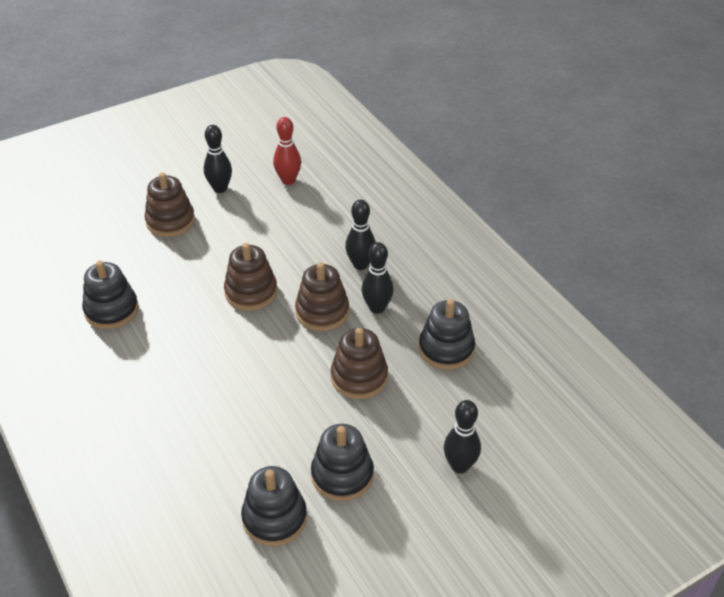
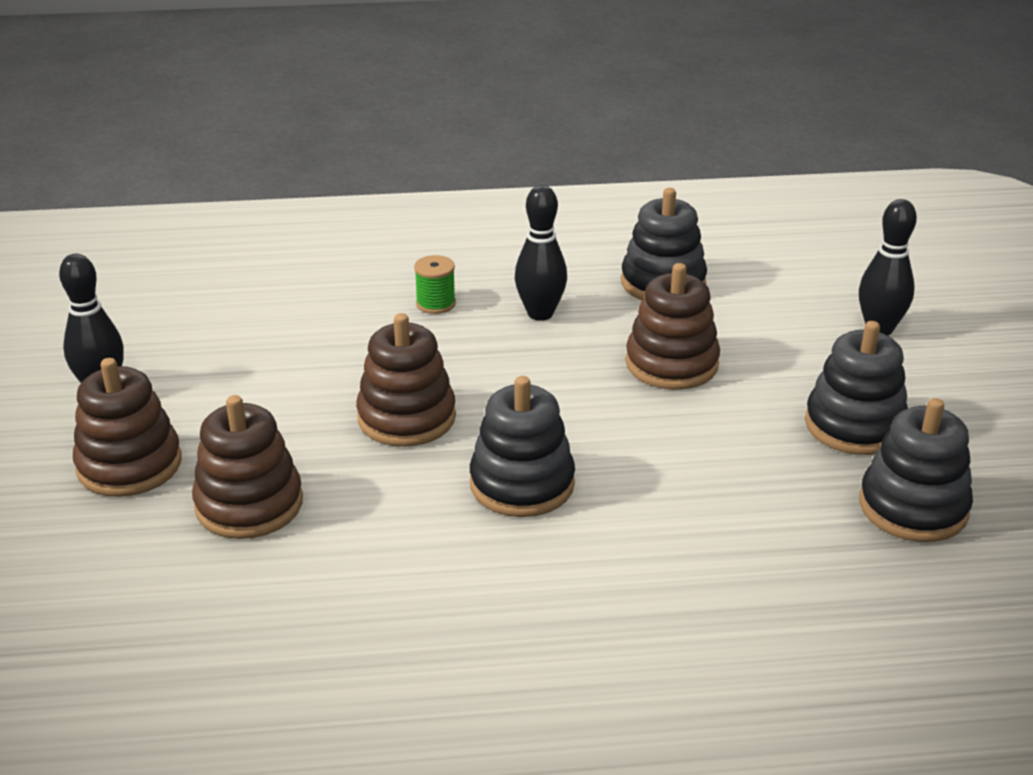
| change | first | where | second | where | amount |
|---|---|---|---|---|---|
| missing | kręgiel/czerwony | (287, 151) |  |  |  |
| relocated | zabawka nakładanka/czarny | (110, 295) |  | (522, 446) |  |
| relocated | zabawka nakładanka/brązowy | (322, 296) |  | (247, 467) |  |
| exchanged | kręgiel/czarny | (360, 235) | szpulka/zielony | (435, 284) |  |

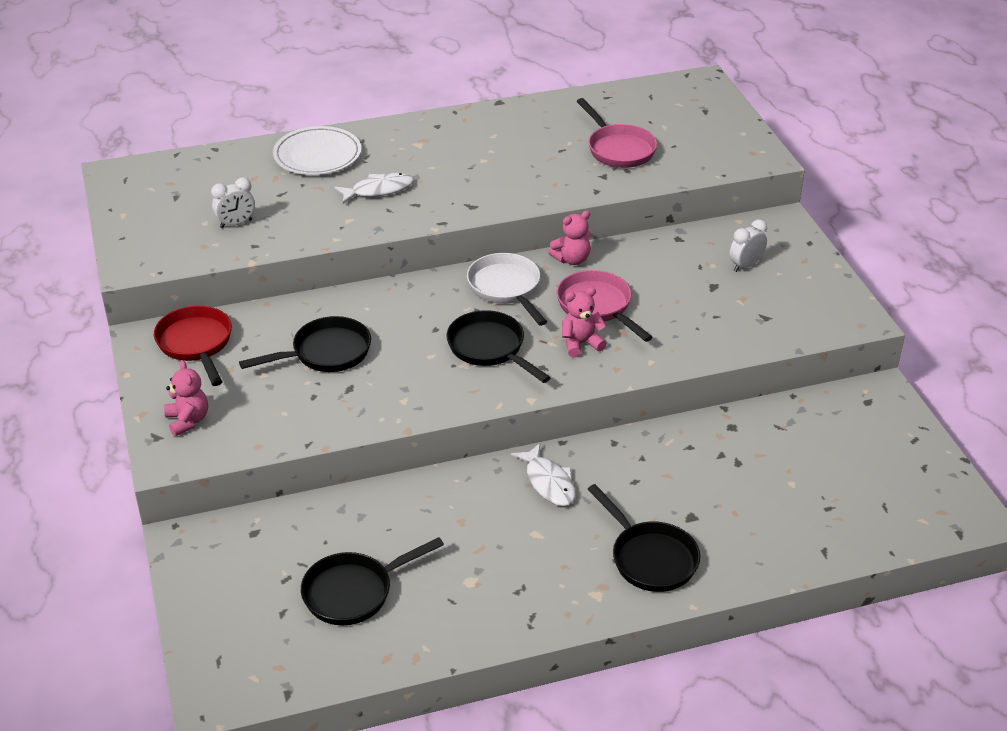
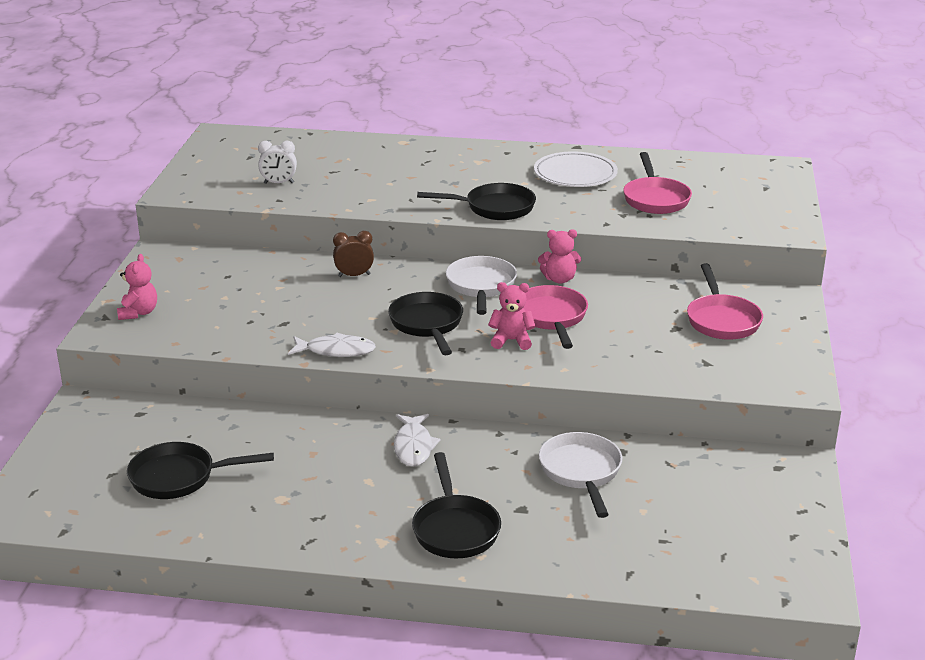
| change | first | where | second | where | amount |
|---|---|---|---|---|---|
| missing | patelnia/czerwony | (193, 346) |  |  |  |
| appeared |  |  | budzik/brązowy | (353, 254) |  |
| appeared |  |  | patelnia/biały | (580, 475) |  |
| relocated | patelnia/czarny | (305, 344) |  | (476, 201) |  |
| relocated | talerz/biały | (317, 150) |  | (576, 169) |  |
| relocated | ryba/biały | (374, 188) |  | (332, 345) |  |
| exchanged | budzik/biały | (748, 245) | patelnia/różowy | (725, 301) |  |

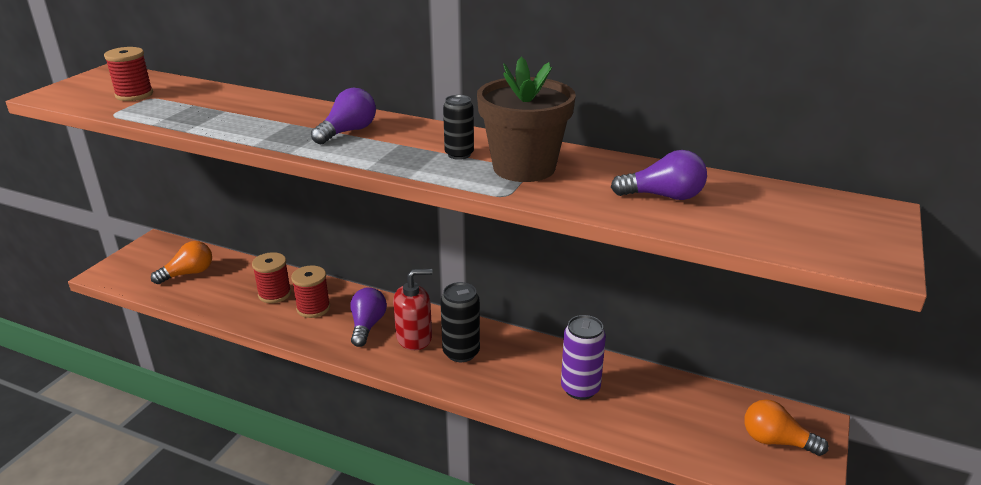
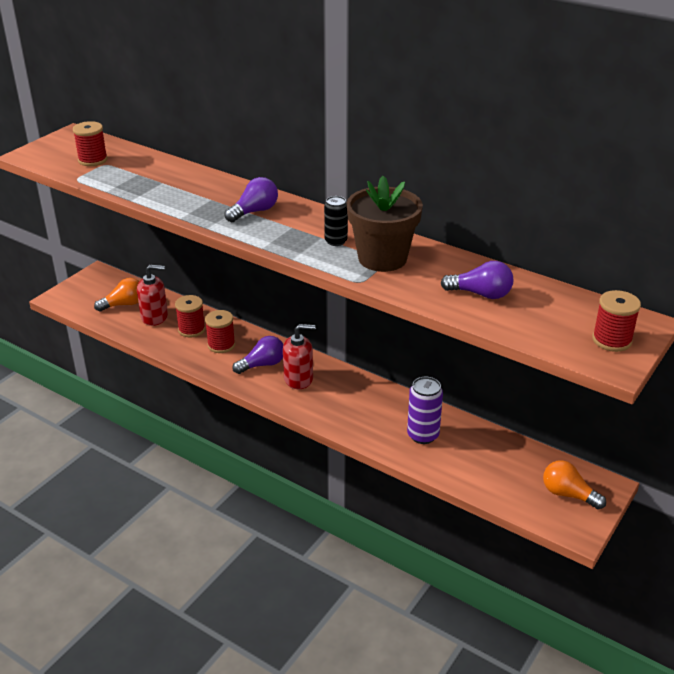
| change | first | where | second | where | amount |
|---|---|---|---|---|---|
| missing | puszka/czarny | (460, 322) |  |  |  |
| appeared |  |  | dozownik mydła/czerwony | (152, 295) |  |
| appeared |  |  | szpulka/czerwony | (616, 321) |  |
| spun | żarówka/fioletowy | (368, 317) |  | (258, 355) | 45 degrees clockwise |

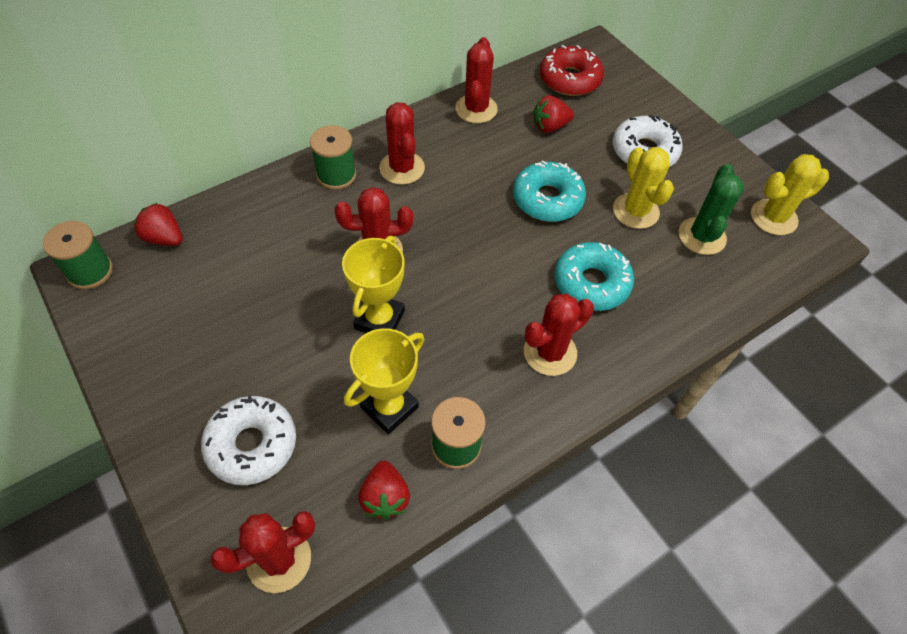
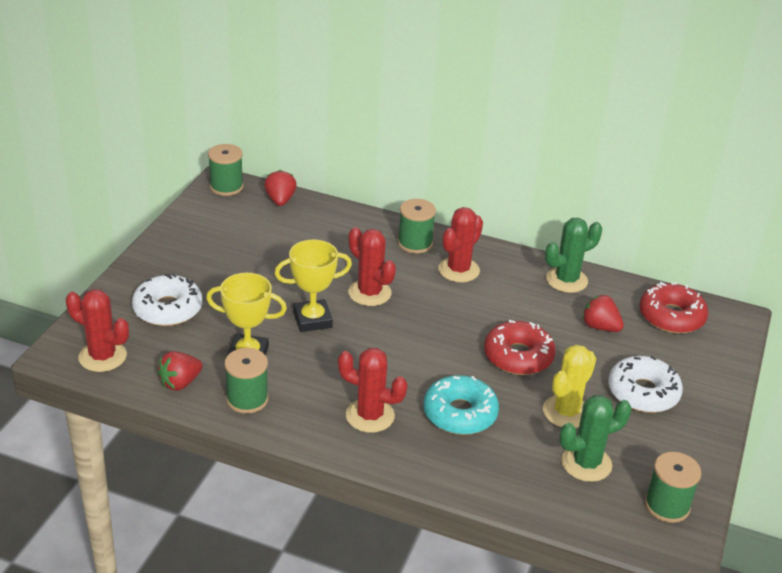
| change | first | where | second | where | amount |
|---|---|---|---|---|---|
| exchanged | kaktus/żółty | (790, 194) | szpulka/zielony | (673, 487) |  |
| colour | kaktus/czerwony | (476, 80) | kaktus/zielony | (573, 255) |  |
| colour | donut/turkusowy | (549, 191) | donut/czerwony | (520, 347) |  |

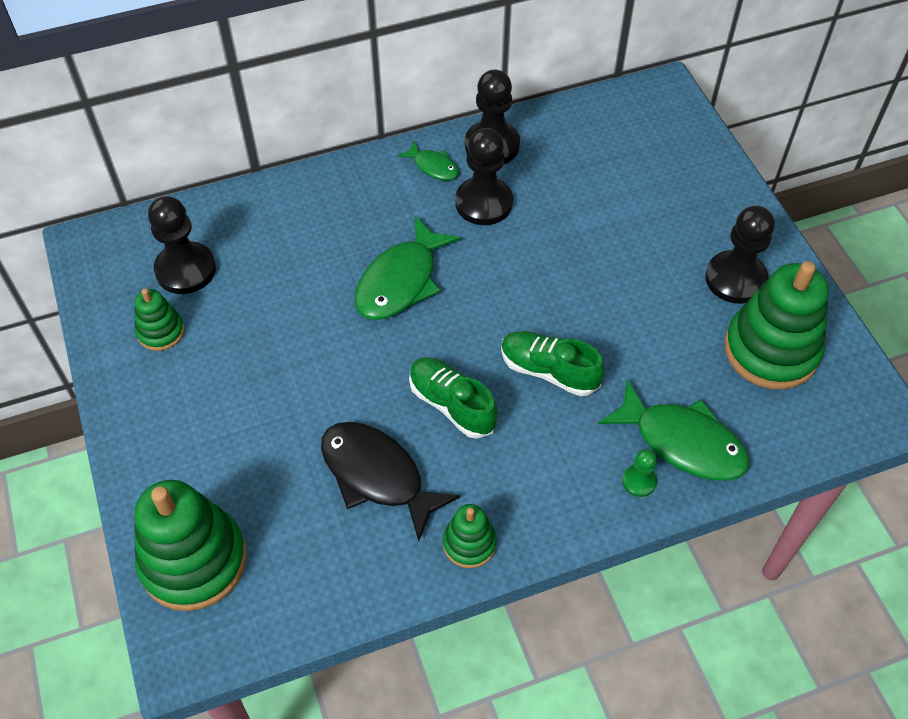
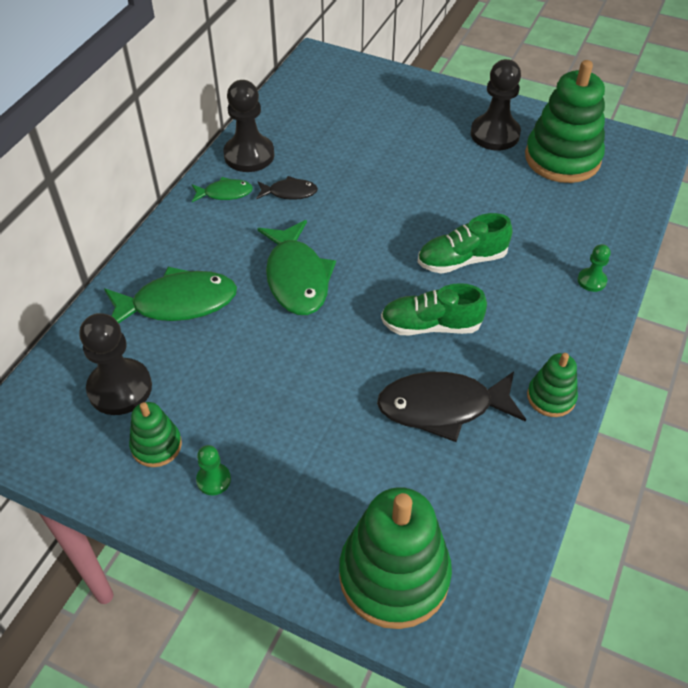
| change | first | where | second | where | amount |
|---|---|---|---|---|---|
| appeared |  |  | pionek/zielony | (213, 470) |  |
| relocated | ryba/zielony | (674, 430) |  | (170, 295) |  |
| exchanged | pionek/czarny | (484, 176) | ryba/czarny | (287, 188) |  |

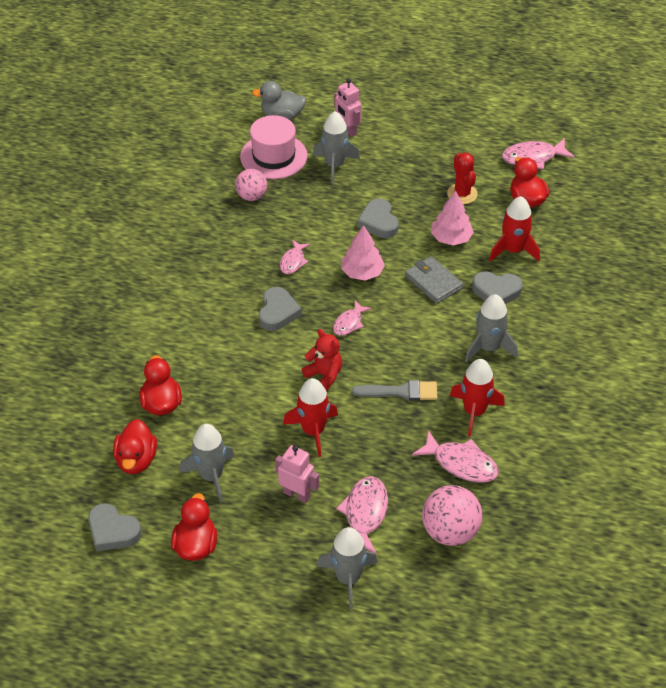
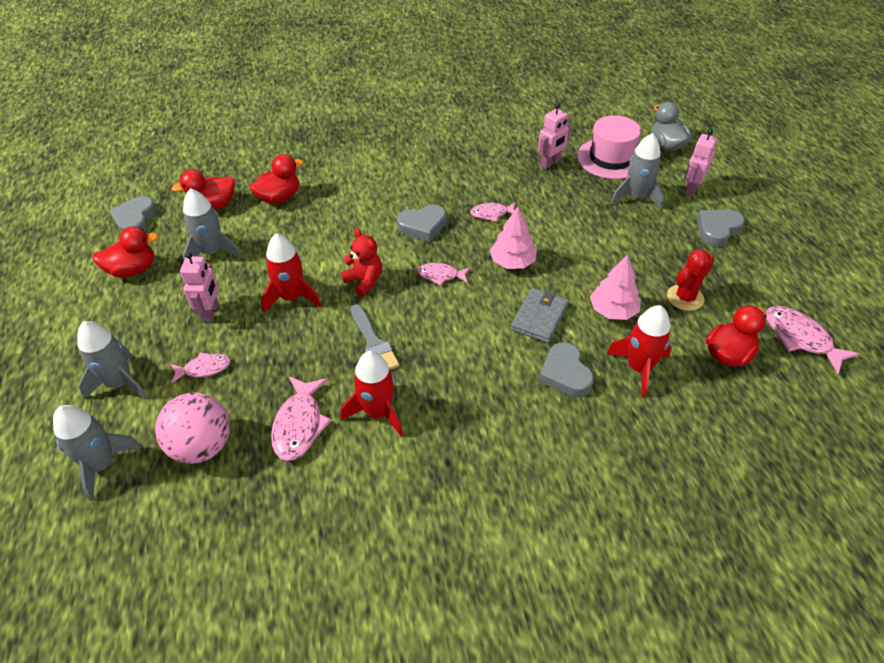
| change | first | where | second | where | amount |
|---|---|---|---|---|---|
| relocated | serce/szary | (378, 218) |  | (721, 228) |  |
| relocated | rakieta/szary | (491, 328) |  | (97, 453) |  |
| exchanged | piłka/różowy | (251, 185) | robot/różowy | (554, 136) |  |
| spun | miś/czerwony | (322, 360) |  | (361, 263) | 60 degrees counterclockwise |
| size | ryba/różowy | (362, 515) |  | (201, 367) | x0.62 |

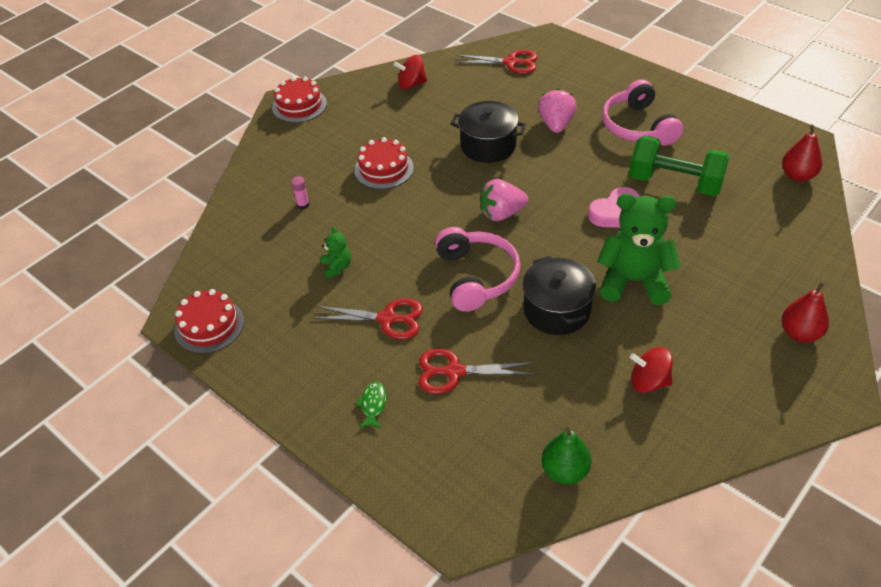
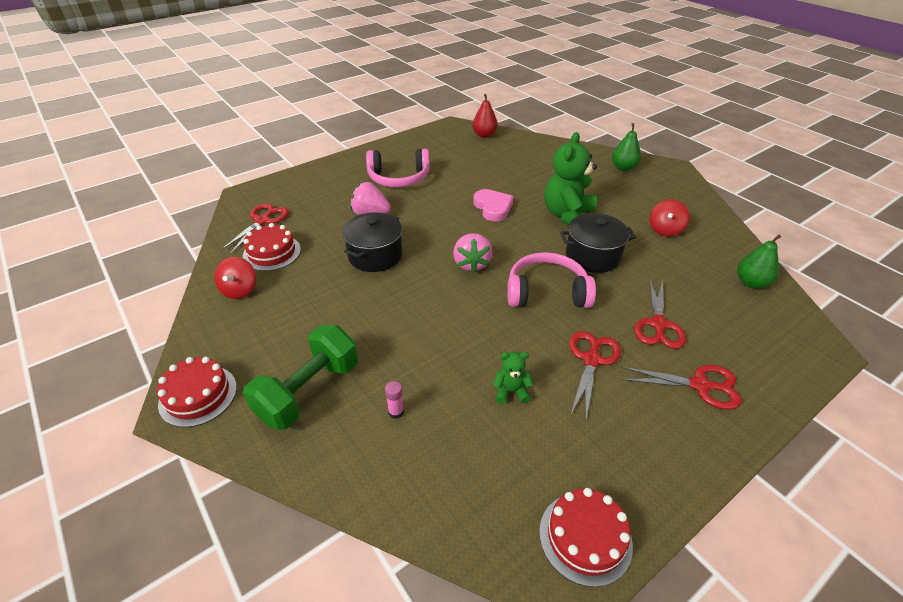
| change | first | where | second | where | amount |
|---|---|---|---|---|---|
| relocated | tort/czerwony | (384, 163) |  | (272, 247) |  |
| relocated | hantel/zielony | (679, 166) |  | (300, 377) |  |
| exchanged | ryba/zielony | (370, 405) | nożyczki/czerwony | (681, 387) |  |
| colour | gruszka/czerwony | (805, 312) | gruszka/zielony | (626, 147) |  |

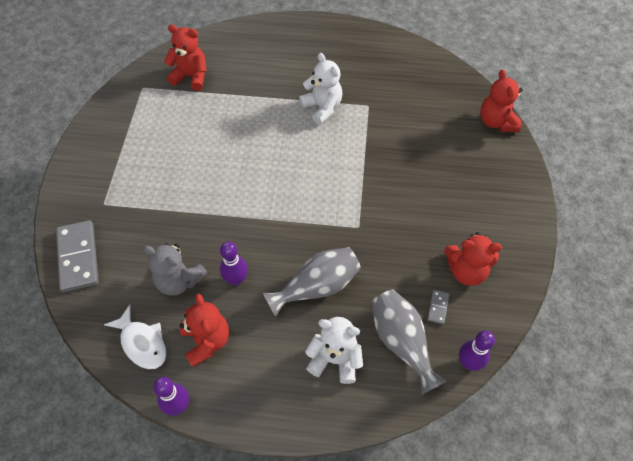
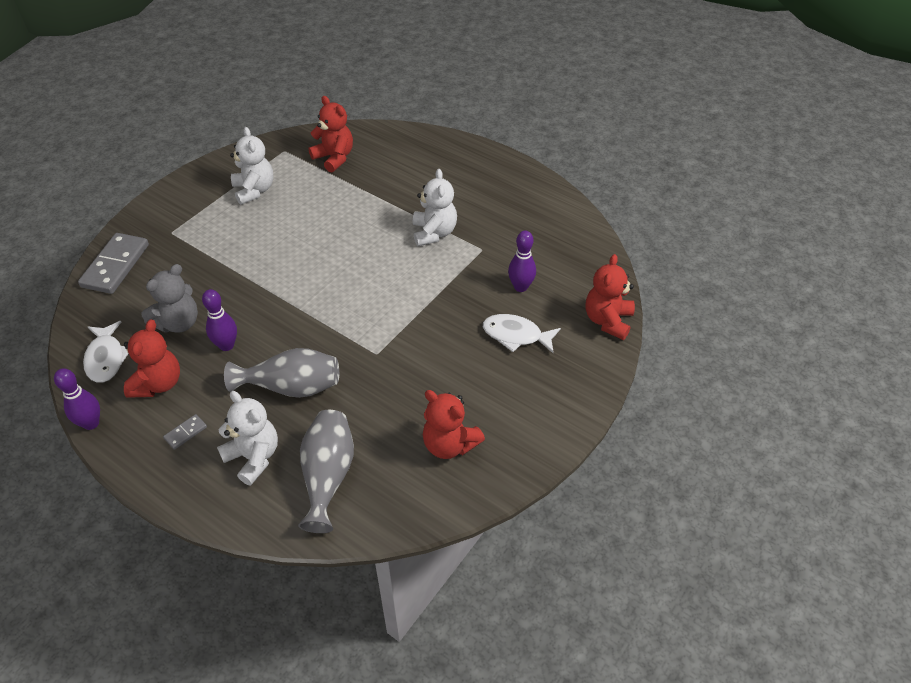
| change | first | where | second | where | amount |
|---|---|---|---|---|---|
| appeared |  |  | miś/biały | (252, 166) |  |
| appeared |  |  | ryba/biały | (522, 334) |  |
| relocated | kostka domina/szary | (438, 307) |  | (185, 432) |  |
| relocated | kręgiel/fioletowy | (477, 350) |  | (522, 261) |  |
| spun | miś/szary | (175, 269) |  | (170, 298) | 105 degrees counterclockwise |

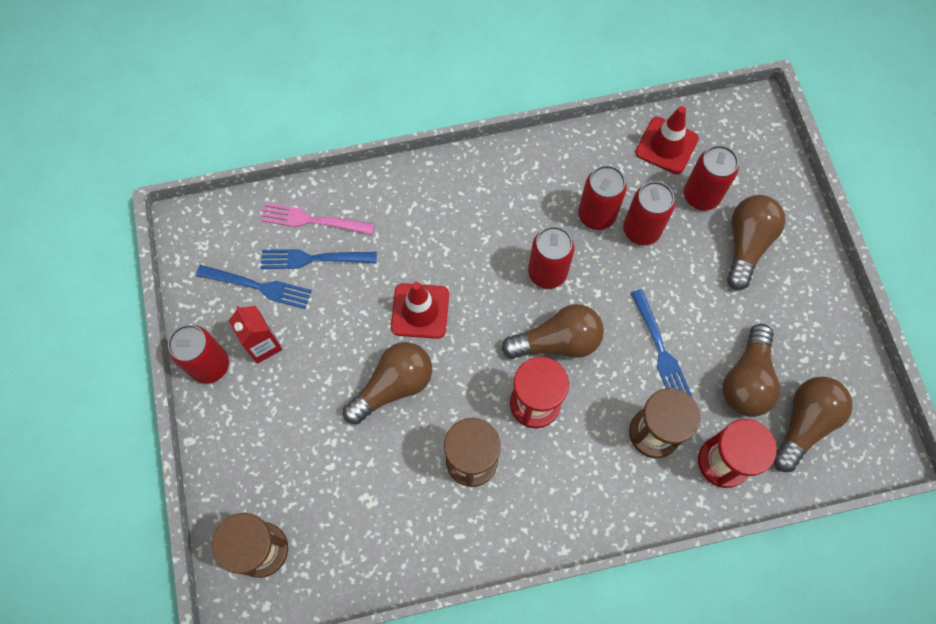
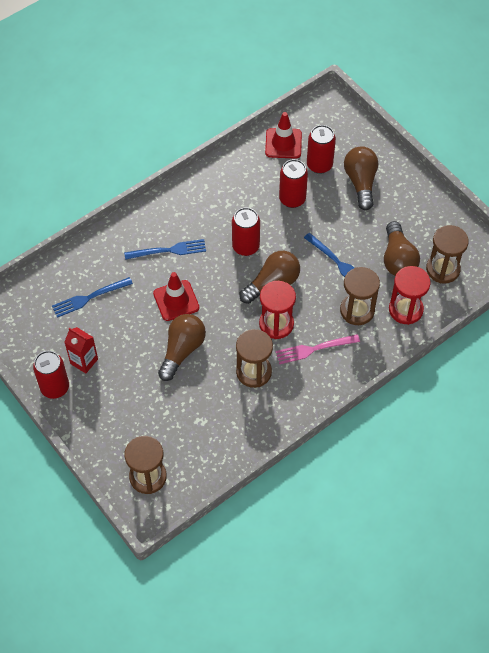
| change | first | where | second | where | amount |
|---|---|---|---|---|---|
| missing | puszka/czerwony | (602, 197) |  |  |  |
| relocated | widelec/niebieski | (254, 287) |  | (165, 249) |  |
| relocated | widelec/różowy | (317, 219) |  | (318, 349) |  |
| exchanged | żarówka/brązowy | (813, 424) | klepsydra/brązowy | (447, 254) |  |

